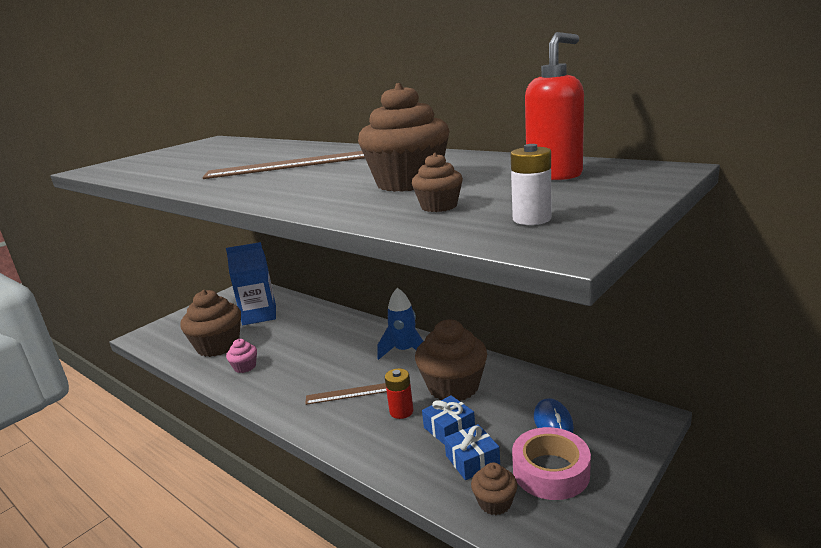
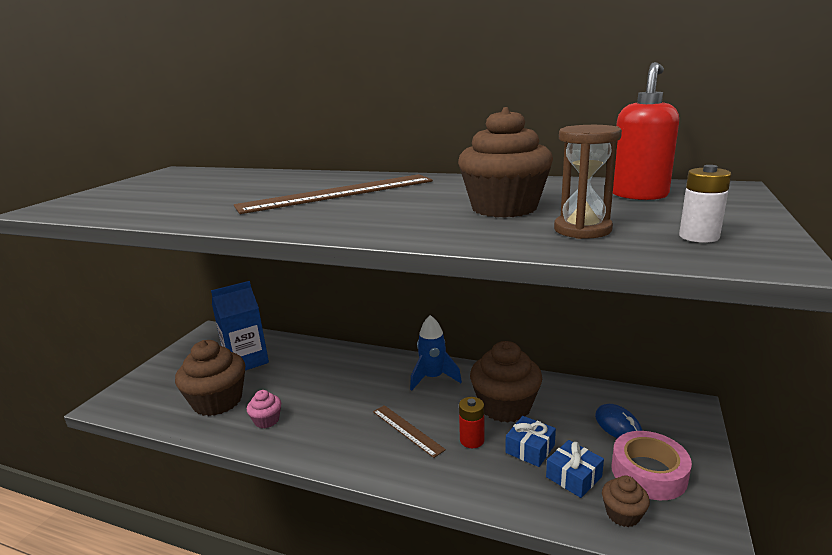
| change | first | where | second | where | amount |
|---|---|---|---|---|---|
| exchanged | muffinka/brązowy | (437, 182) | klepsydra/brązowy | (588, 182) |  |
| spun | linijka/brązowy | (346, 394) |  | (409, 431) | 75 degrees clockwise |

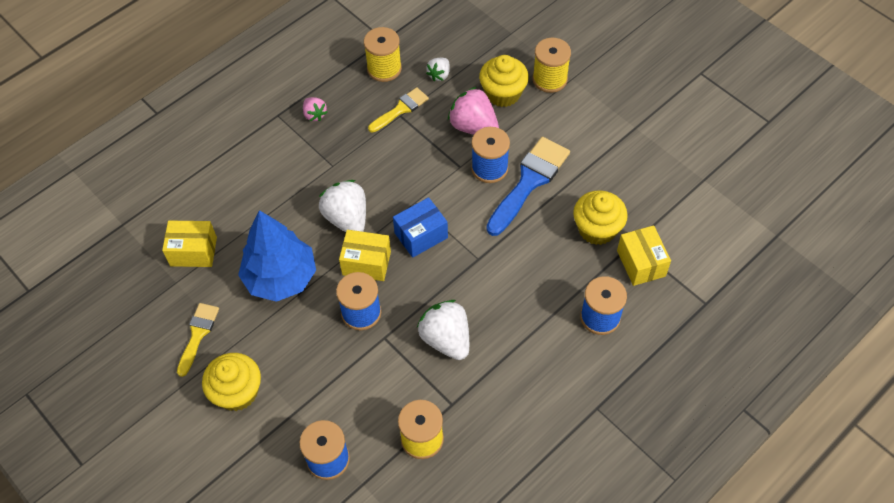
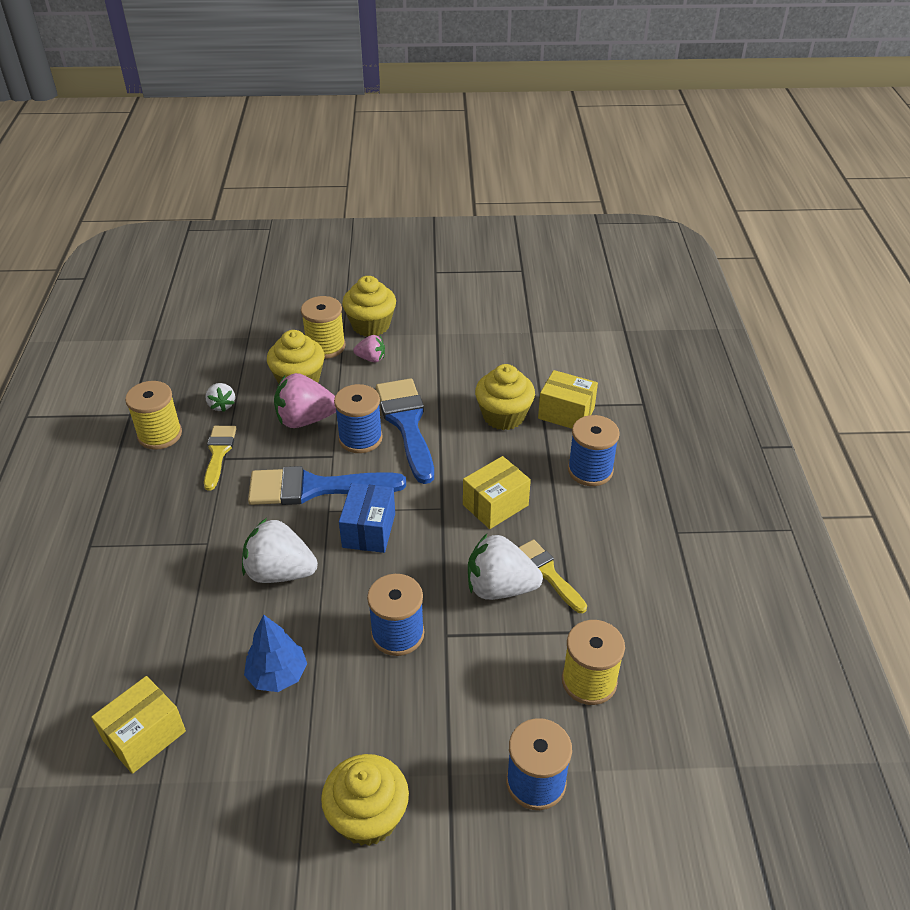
| change | first | where | second | where | amount |
|---|---|---|---|---|---|
| appeared |  |  | pędzel/niebieski | (327, 485) |  |
| appeared |  |  | muffinka/żółty | (369, 306) |  |
| relocated | pędzel/żółty | (198, 340) |  | (552, 576) |  |
| relocated | truskawka/różowy | (315, 109) |  | (369, 348) |  |
| relocated | pudełko/żółty | (365, 255) |  | (497, 492) |  |
| size | drzewko/niebieski | (277, 256) |  | (275, 653) | x0.58 |

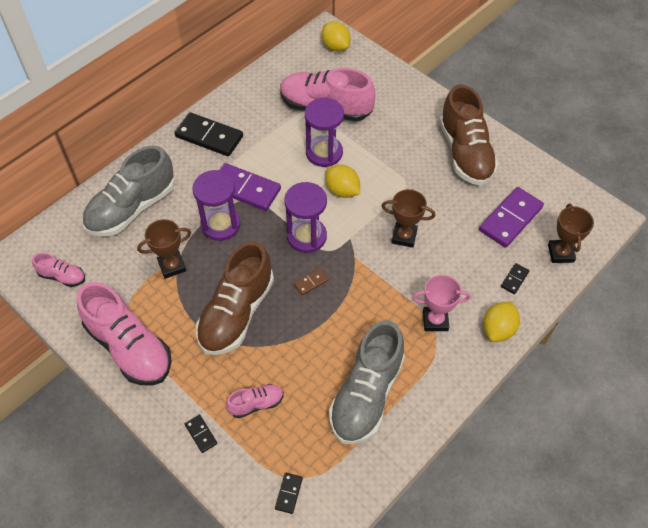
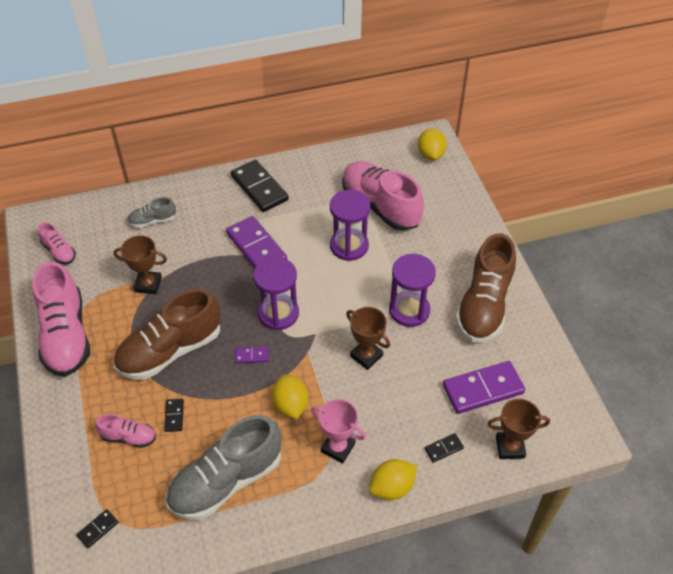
| change | first | where | second | where | amount |
|---|---|---|---|---|---|
| relocated | kostka domina/czarny | (201, 434) |  | (174, 415) |  |
| relocated | klepsydra/fioletowy | (216, 205) |  | (412, 290) |  |
| relocated | cytryna/żółty | (342, 181) |  | (290, 397) |  |
| colour | kostka domina/brązowy | (311, 281) | kostka domina/fioletowy | (252, 354) |  |
| spun | puchar/brązowy | (571, 233) |  | (518, 429) | 60 degrees clockwise |
| size | but/szary | (128, 191) |  | (151, 212) | x0.47 |

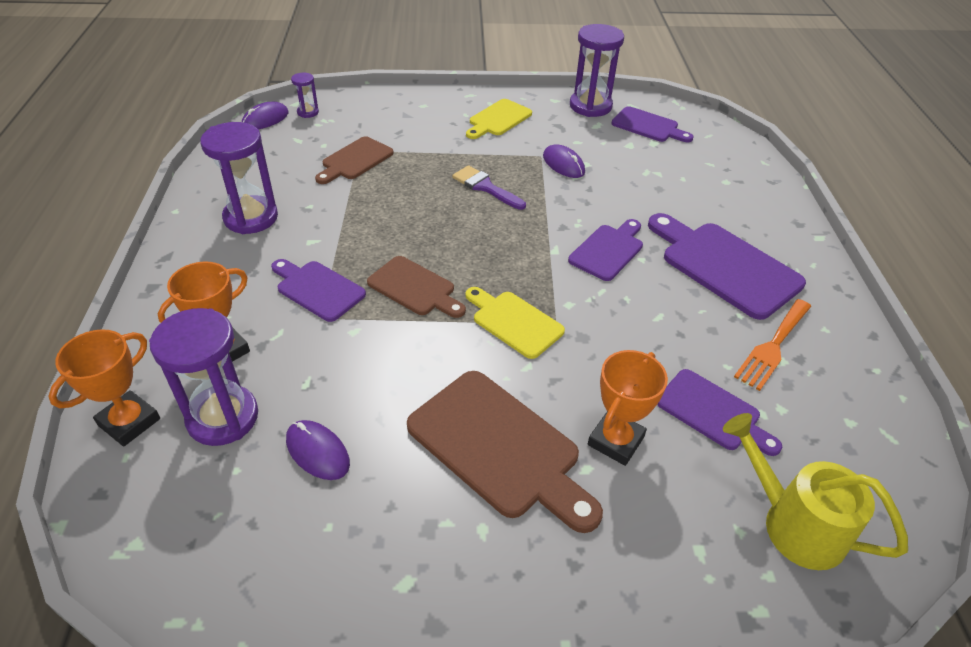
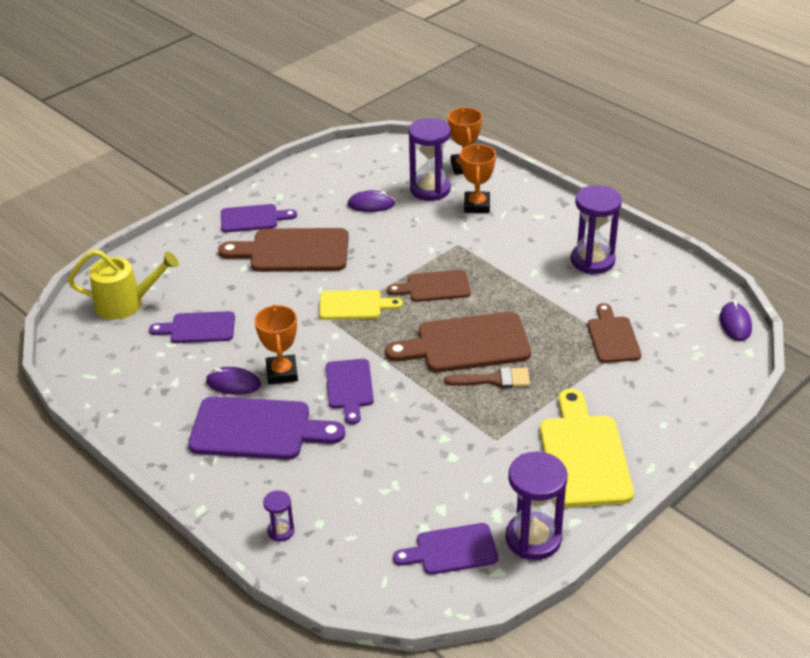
| change | first | where | second | where | amount |
|---|---|---|---|---|---|
| missing | widelec/pomarańczowy | (772, 345) |  |  |  |
| appeared |  |  | deska do krojenia/brązowy | (458, 342) |  |
| relocated | deska do krojenia/fioletowy | (318, 290) |  | (259, 218) |  |
| relocated | klepsydra/fioletowy | (305, 95) |  | (278, 516) |  |
| relocated | myszka/fioletowy | (564, 161) |  | (233, 381) |  |
| relocated | puchar/pomarańczowy | (628, 408) |  | (276, 344) |  |
| colour | pędzel/fioletowy | (489, 187) | pędzel/brązowy | (487, 377) |  |
| size | deska do krojenia/żółty | (499, 119) |  | (587, 448) | x1.64 |

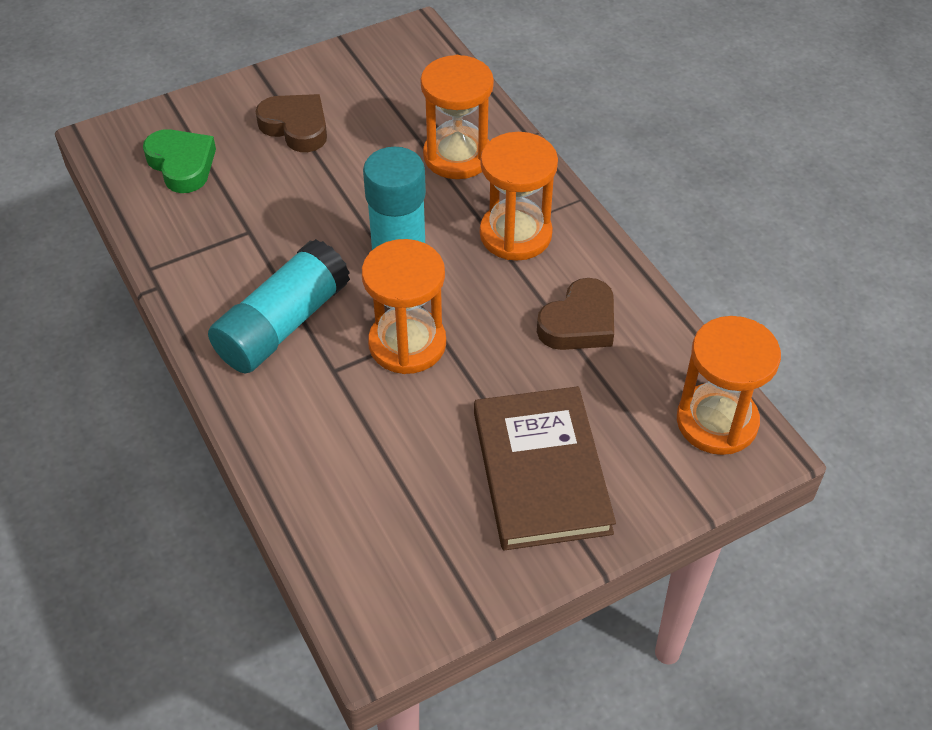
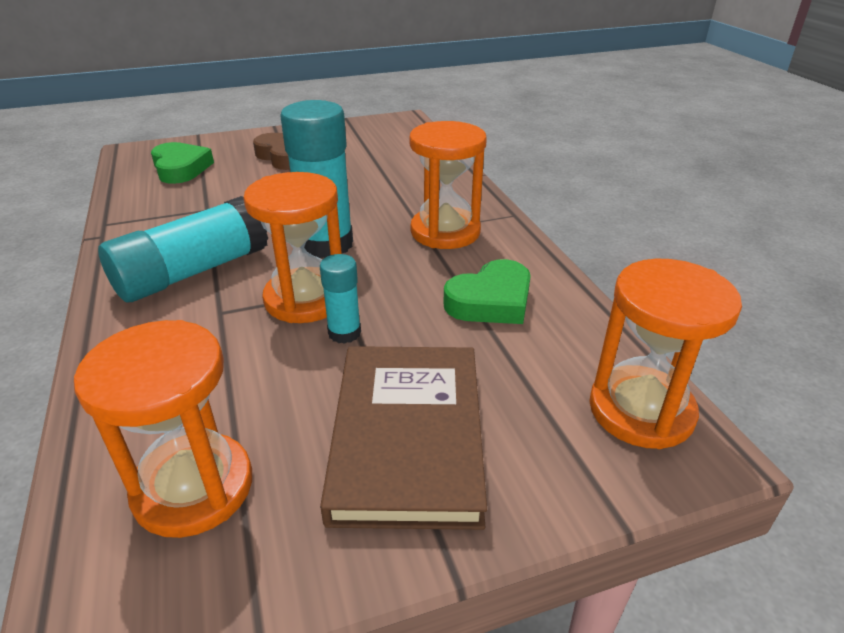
| change | first | where | second | where | amount |
|---|---|---|---|---|---|
| appeared |  |  | klej w sztyfcie/turkusowy | (340, 299) |  |
| relocated | klepsydra/pomarańczowy | (457, 117) |  | (163, 429) |  |
| colour | serce/brązowy | (575, 314) | serce/zielony | (487, 291) |  |

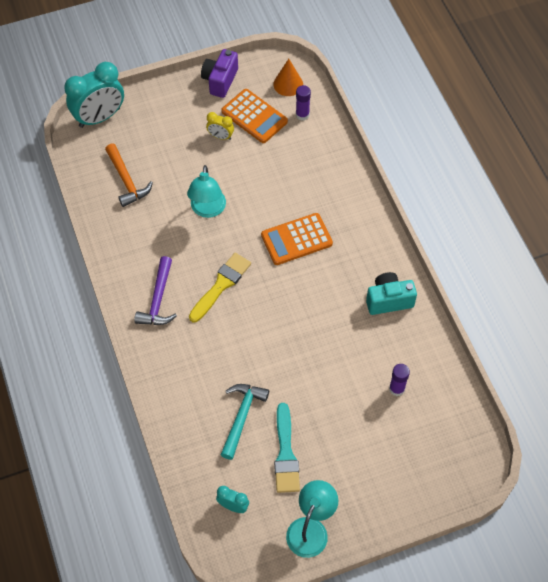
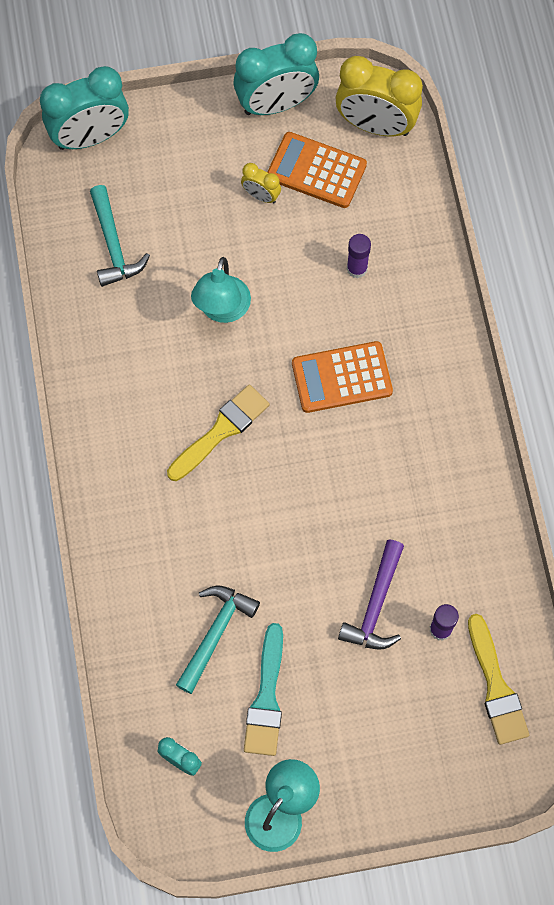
| change | first | where | second | where | amount |
|---|---|---|---|---|---|
| missing | aparat fotograficzny/turkusowy | (391, 293) |  |  |  |
| appeared |  |  | pędzel/żółty | (498, 679) |  |
| relocated | młotek/fioletowy | (155, 290) |  | (371, 595) |  |
| relocated | klej w sztyfcie/fioletowy | (303, 103) |  | (359, 256) |  |
| exchanged | aparat fotograficzny/fioletowy | (219, 73) | budzik/turkusowy | (276, 74) |  |
| exchanged | stożek/pomarańczowy | (288, 77) | budzik/żółty | (379, 96) |  |
| colour | młotek/pomarańczowy | (129, 175) | młotek/turkusowy | (120, 236) |  |
| spun | kalkulator/pomarańczowy | (254, 116) |  | (317, 170) | 150 degrees clockwise |

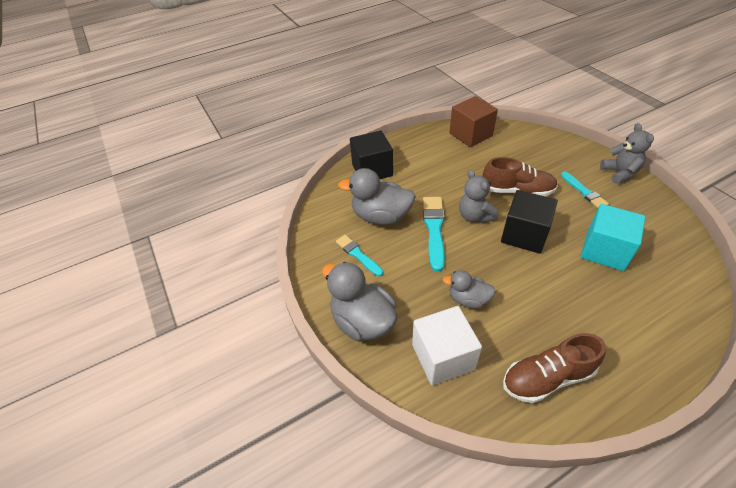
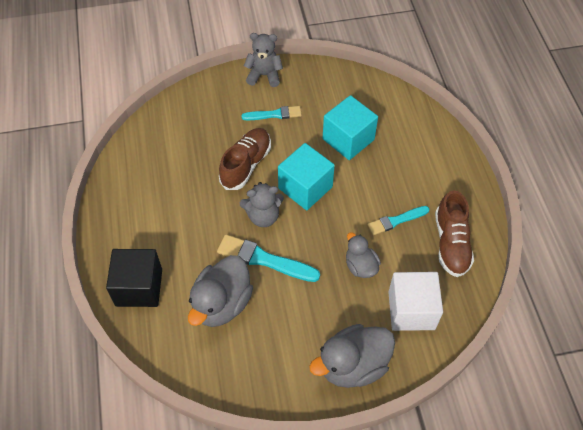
| change | first | where | second | where | amount |
|---|---|---|---|---|---|
| missing | sześcian/brązowy | (473, 121) |  |  |  |
| relocated | pędzel/turkusowy | (359, 256) |  | (398, 220) |  |
| colour | sześcian/czarny | (529, 222) | sześcian/turkusowy | (306, 176) |  |
| spun | kaczka/szary | (469, 289) |  | (363, 255) | 120 degrees clockwise |

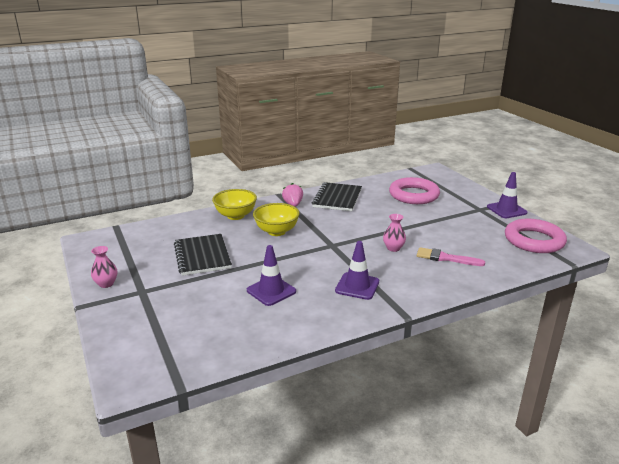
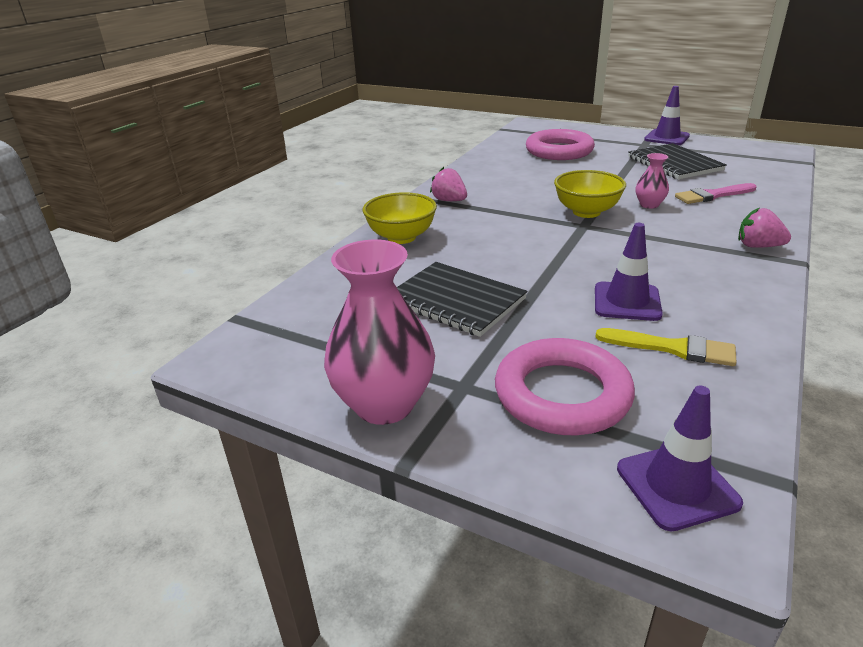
| change | first | where | second | where | amount |
|---|---|---|---|---|---|
| appeared |  |  | pędzel/żółty | (666, 347) |  |
| appeared |  |  | truskawka/różowy | (764, 228) |  |
| relocated | miska/żółty | (276, 219) |  | (590, 194) |  |
| relocated | zeszyt/czarny | (337, 196) |  | (677, 161) |  |
| relocated | pachołek/fioletowy | (357, 270) |  | (680, 458) |  |
| relocated | pierścień/różowy | (536, 236) |  | (565, 386) |  |
| size | wazon/różowy | (104, 267) |  | (379, 332) | x2.06 |

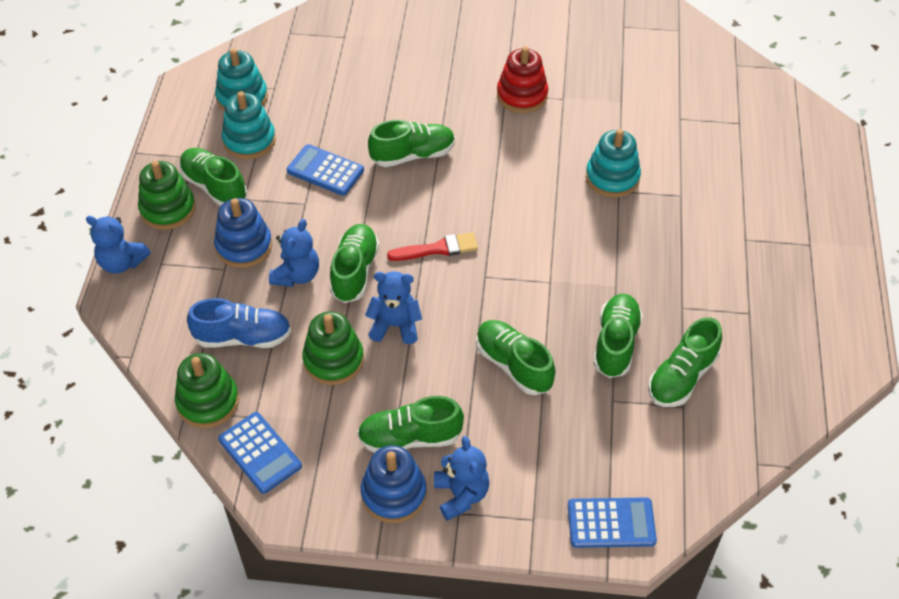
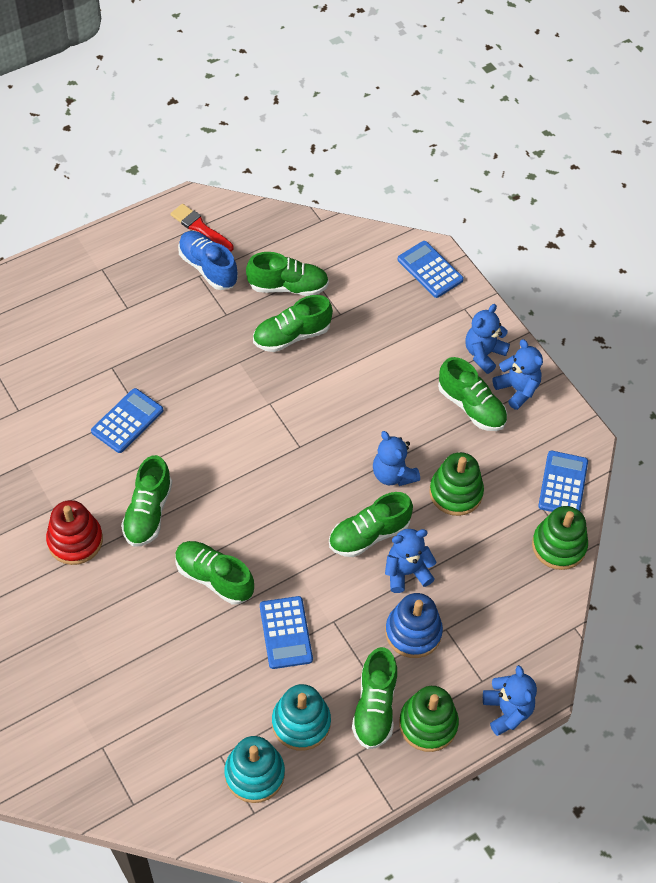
| change | first | where | second | where | amount |
|---|---|---|---|---|---|
| relocated | but/niebieski | (239, 323) |  | (208, 260) |  |
| relocated | pędzel/czerwony | (432, 246) |  | (202, 228) |  |
| relocated | but/zielony | (515, 357) |  | (146, 501) |  |
| exchanged | zabawka nakładanka/niebieski | (394, 484) | miś/niebieski | (518, 374) |  |
| exchanged | zabawka nakładanka/turkusowy | (613, 163) | kalkulator/niebieski | (127, 420) |  |

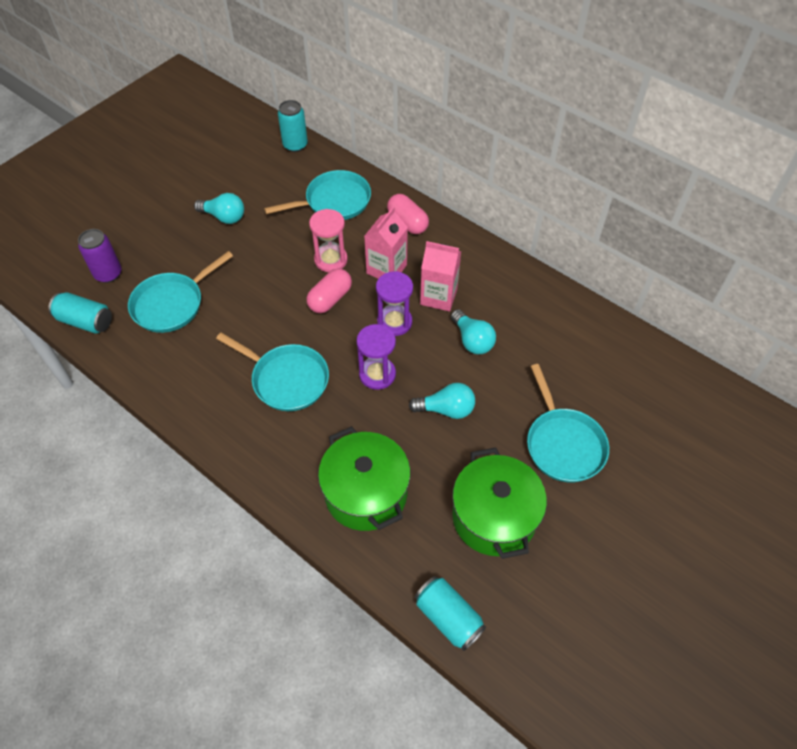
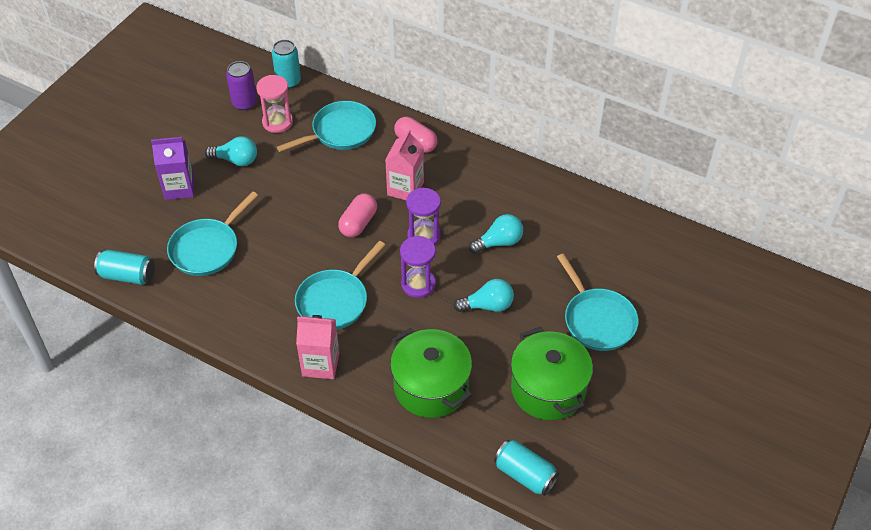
| change | first | where | second | where | amount |
|---|---|---|---|---|---|
| appeared |  |  | karton mleka/fioletowy | (172, 168) |  |
| relocated | puszka/fioletowy | (100, 256) |  | (241, 86) |  |
| relocated | klepsydra/różowy | (328, 240) |  | (274, 104) |  |
| relocated | karton mleka/różowy | (440, 276) |  | (317, 347) |  |
| spun | patelnia/turkusowy | (272, 372) |  | (340, 285) | 105 degrees clockwise |
| spun | żarówka/turkusowy | (473, 331) |  | (496, 234) | 75 degrees counterclockwise |

